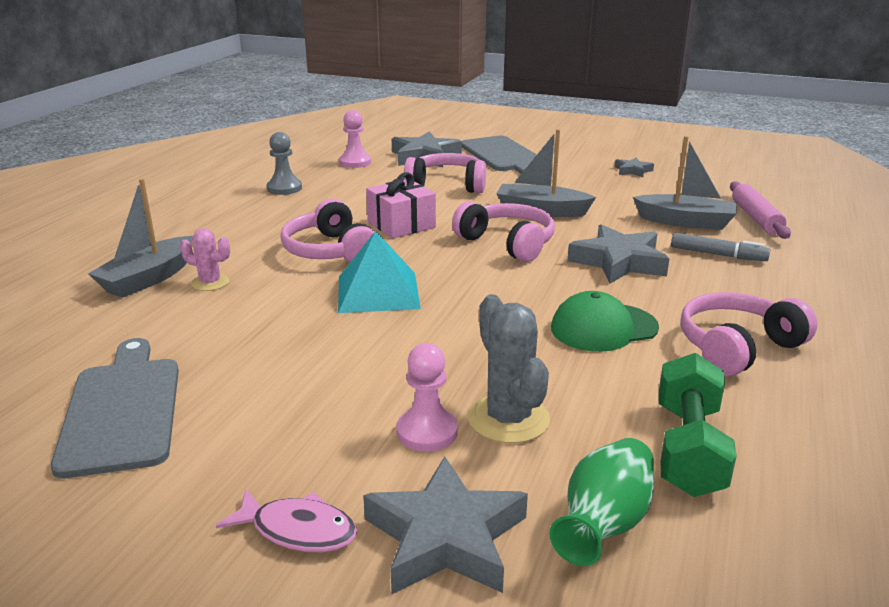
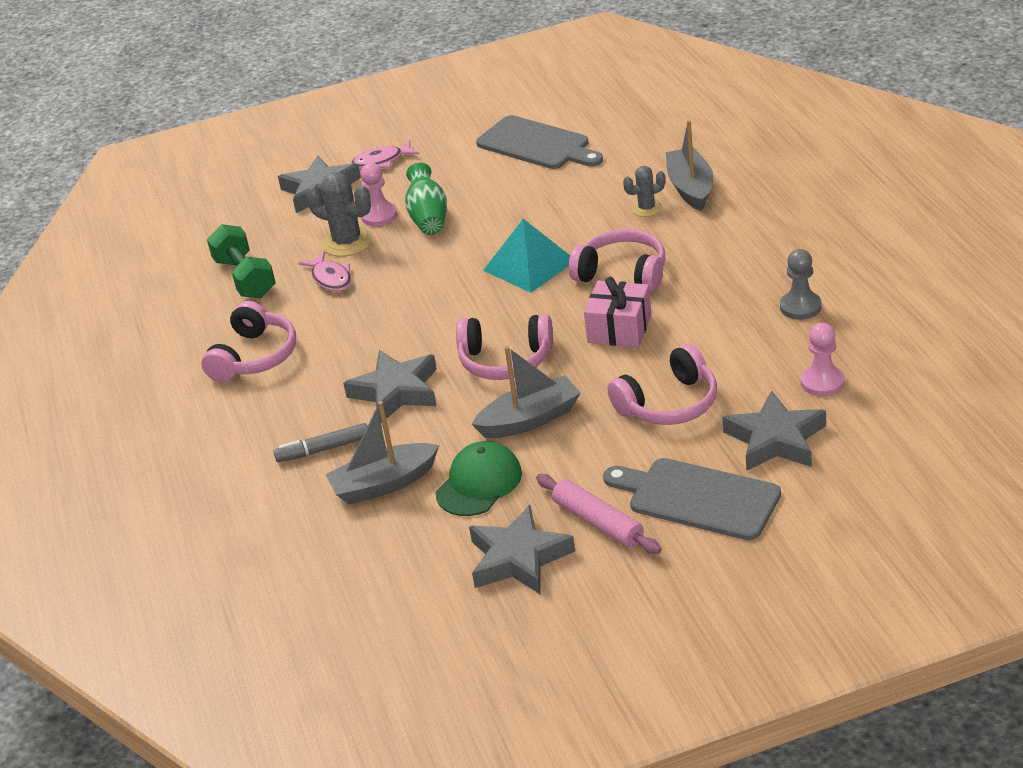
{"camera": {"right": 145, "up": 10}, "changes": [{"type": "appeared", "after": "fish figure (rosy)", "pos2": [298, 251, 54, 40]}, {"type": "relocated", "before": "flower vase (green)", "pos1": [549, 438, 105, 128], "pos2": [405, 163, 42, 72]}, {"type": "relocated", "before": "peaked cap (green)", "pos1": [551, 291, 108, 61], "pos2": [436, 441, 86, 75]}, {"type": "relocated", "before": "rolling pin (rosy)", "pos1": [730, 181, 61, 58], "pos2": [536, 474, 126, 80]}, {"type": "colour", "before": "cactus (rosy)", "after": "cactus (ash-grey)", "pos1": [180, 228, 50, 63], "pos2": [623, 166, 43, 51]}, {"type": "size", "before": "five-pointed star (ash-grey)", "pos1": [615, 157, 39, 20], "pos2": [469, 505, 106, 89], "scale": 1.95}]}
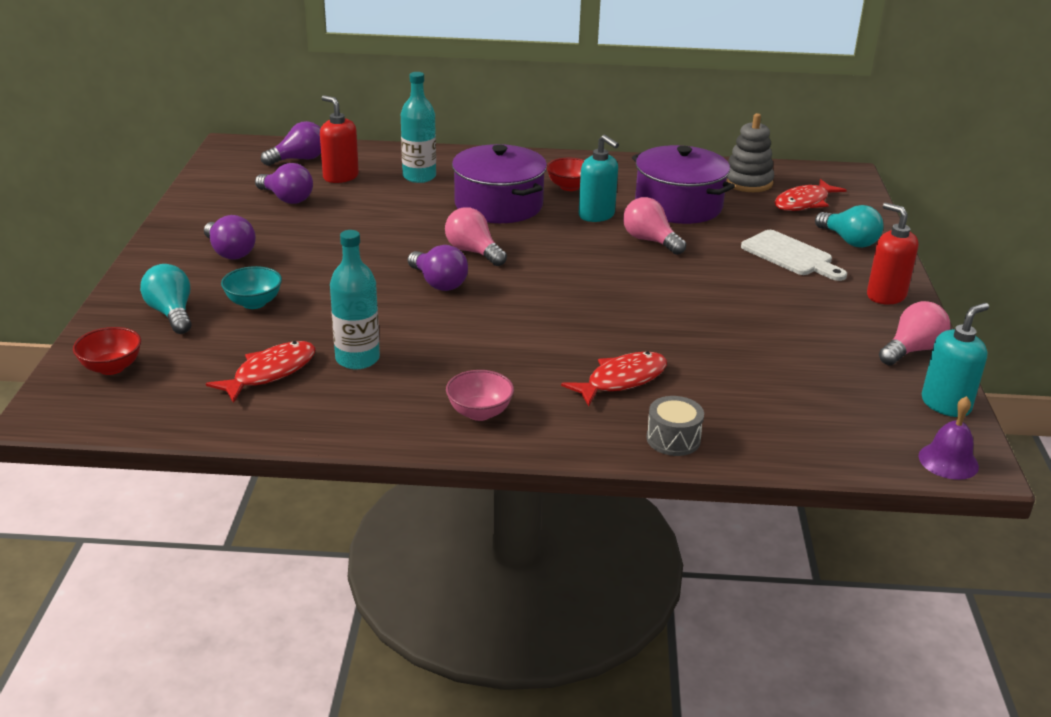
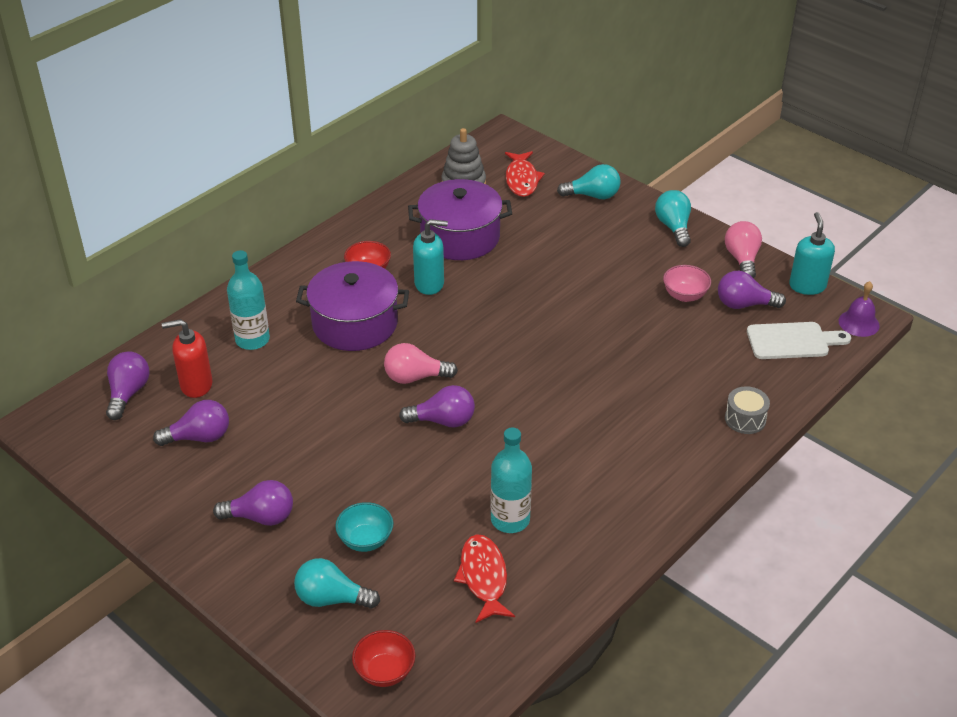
{"camera": {"right": -50, "up": 10}, "changes": [{"type": "missing", "before": "fish figure (crimson)", "pos1": [561, 352, 106, 54]}, {"type": "missing", "before": "bulb (rosy)", "pos1": [623, 197, 63, 58]}, {"type": "appeared", "after": "bulb (royal purple)", "pos2": [718, 271, 68, 38]}, {"type": "relocated", "before": "deep dish (rosy)", "pos1": [446, 370, 68, 51], "pos2": [663, 265, 48, 37]}, {"type": "relocated", "before": "cutting board (snow-white)", "pos1": [741, 230, 106, 51], "pos2": [747, 322, 104, 37]}, {"type": "exchanged", "before": "soap dispenser (crimson)", "after": "bulb (teal)", "pos1": [867, 203, 51, 101], "pos2": [655, 190, 36, 57]}]}
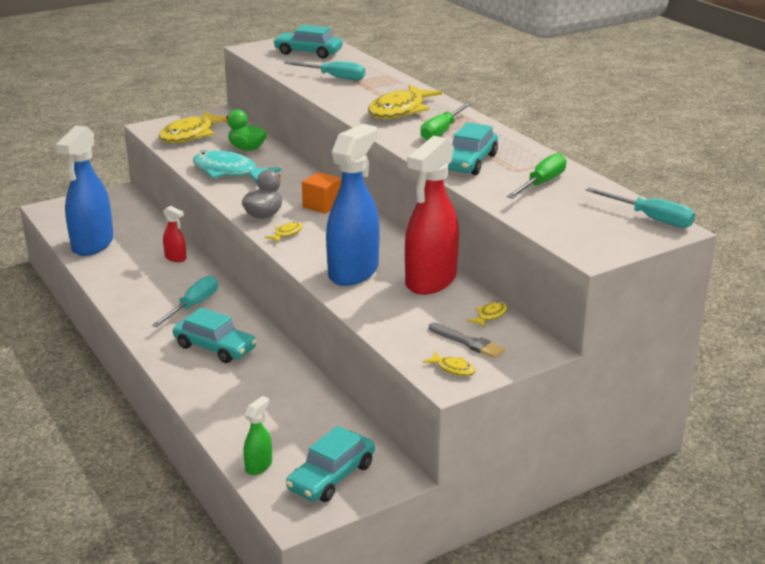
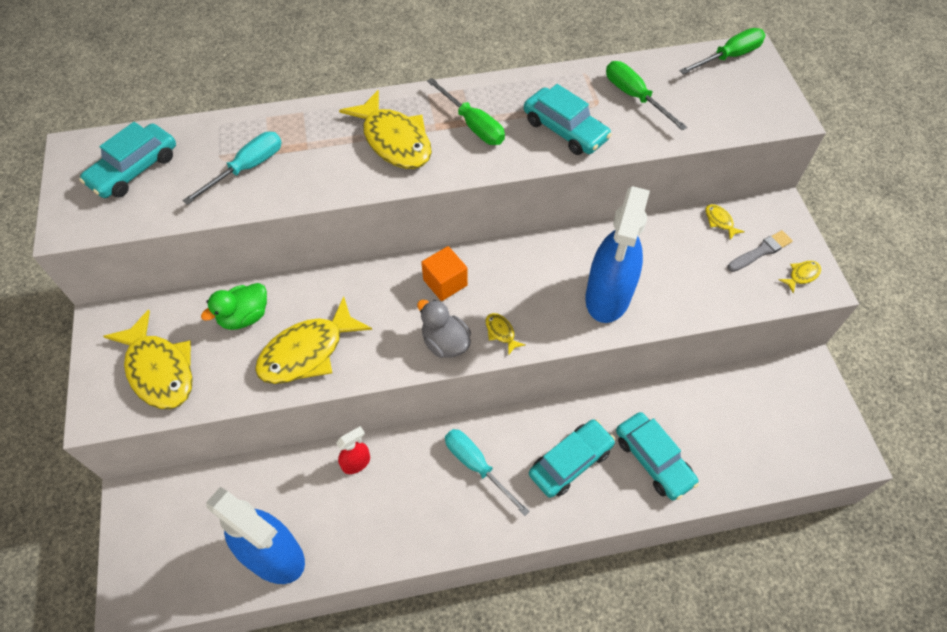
{"camera": {"right": -70, "up": 30}, "changes": [{"type": "missing", "before": "sprayer (green)", "pos1": [243, 396, 29, 79]}, {"type": "missing", "before": "sprayer (crimson)", "pos1": [405, 135, 54, 160]}, {"type": "relocated", "before": "toy car (teal)", "pos1": [286, 426, 89, 76], "pos2": [616, 412, 83, 88]}, {"type": "colour", "before": "fish figure (teal)", "after": "fish figure (golden)", "pos1": [193, 151, 88, 32], "pos2": [255, 296, 117, 88]}, {"type": "colour", "before": "screwdriver (teal)", "after": "screwdriver (green)", "pos1": [586, 188, 109, 40], "pos2": [679, 28, 87, 46]}, {"type": "spun", "before": "sprayer (cobalt)", "pos1": [326, 124, 54, 162], "pos2": [585, 186, 65, 137], "turn": -120}]}
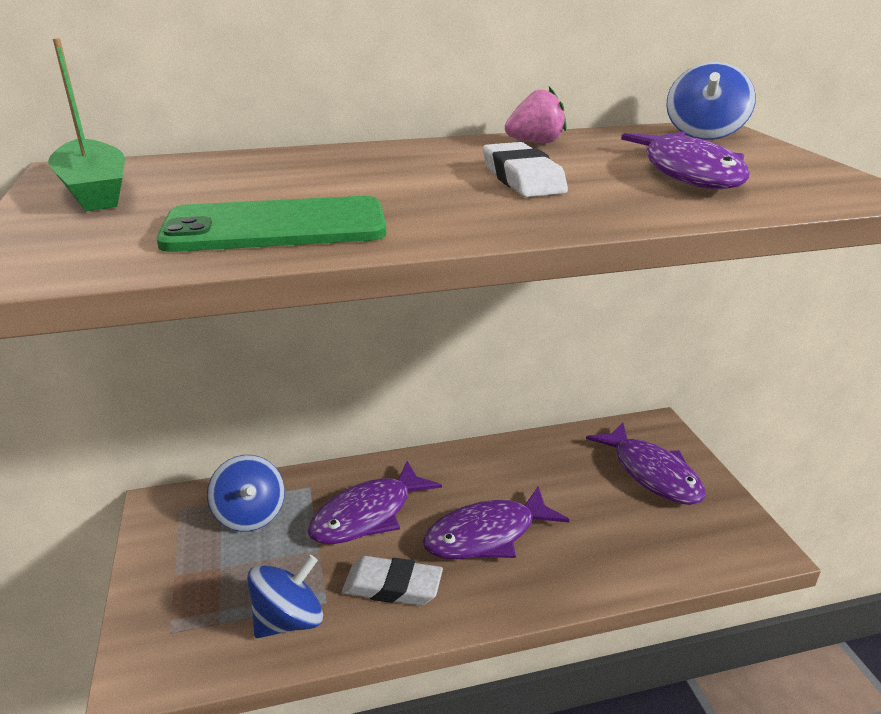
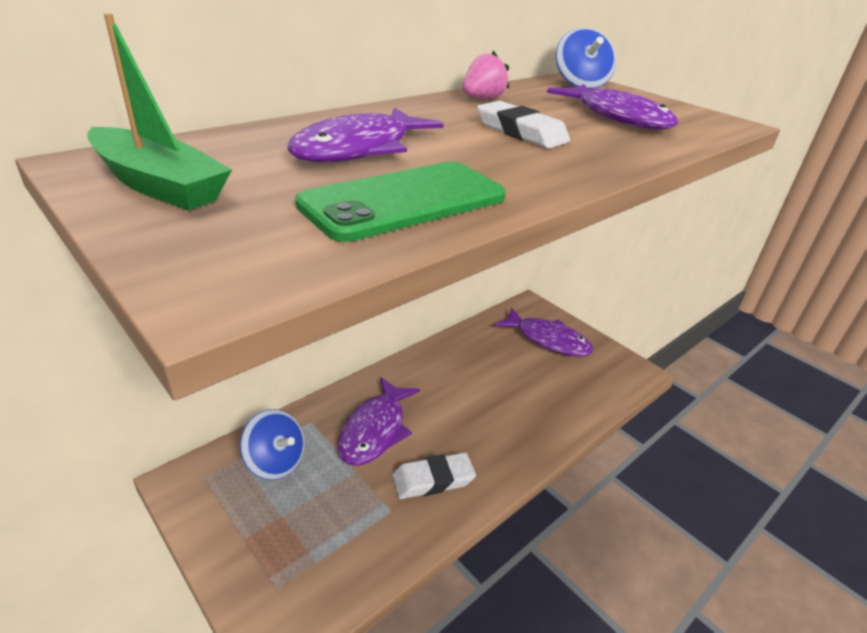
{"camera": {"right": -30, "up": 5}, "changes": [{"type": "missing", "before": "spinning top (cobalt)", "pos1": [247, 555, 76, 83]}, {"type": "relocated", "before": "fish figure (royal purple)", "pos1": [422, 486, 147, 73], "pos2": [287, 107, 157, 56]}]}
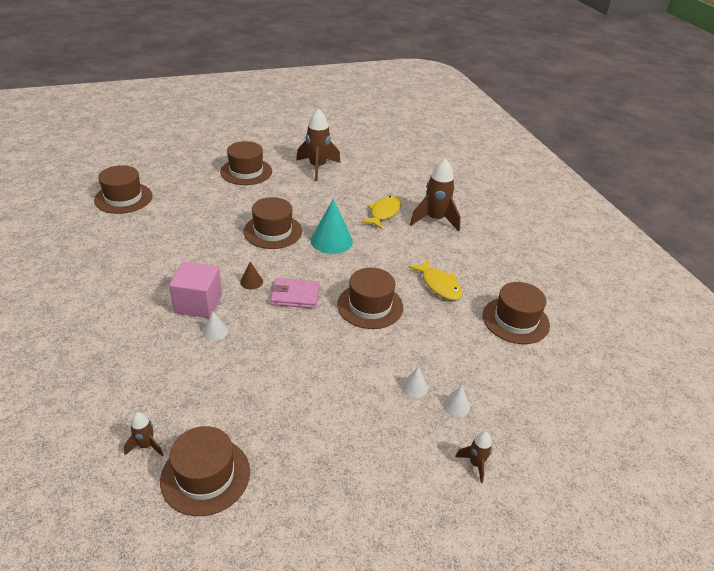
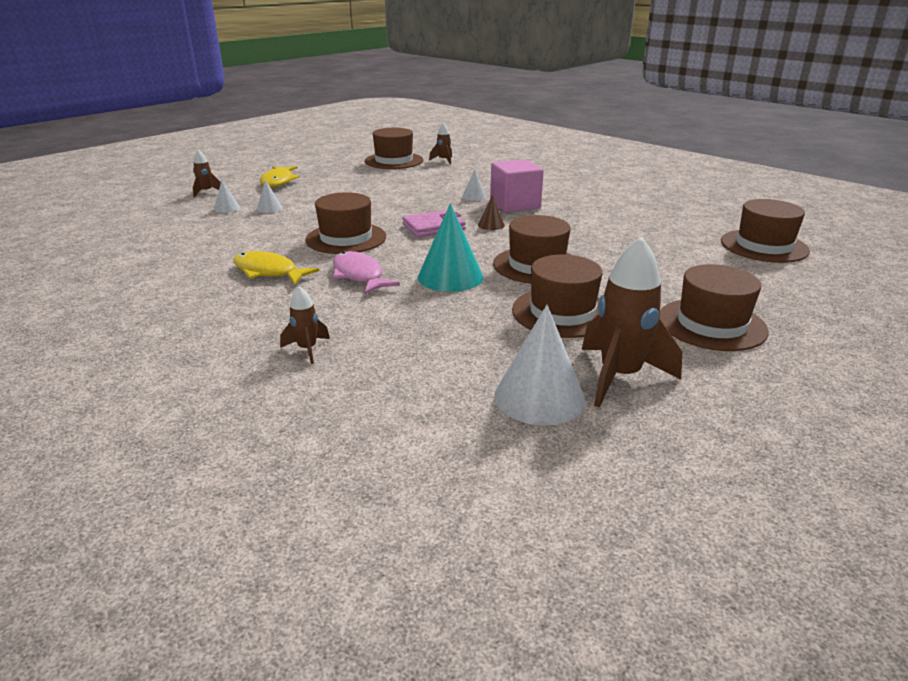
{"camera": {"right": 155, "up": -10}, "changes": [{"type": "appeared", "after": "fish figure (rosy)", "pos2": [333, 251, 67, 43]}, {"type": "appeared", "after": "cone (snow-white)", "pos2": [494, 305, 91, 121]}, {"type": "relocated", "before": "fish figure (golden)", "pos1": [361, 196, 40, 33], "pos2": [260, 166, 39, 21]}, {"type": "relocated", "before": "hat (dark brown)", "pos1": [483, 282, 67, 62], "pos2": [512, 255, 91, 83]}, {"type": "size", "before": "toy rocket (dark brown)", "pos1": [410, 158, 51, 73], "pos2": [280, 286, 50, 78], "scale": 0.5}]}
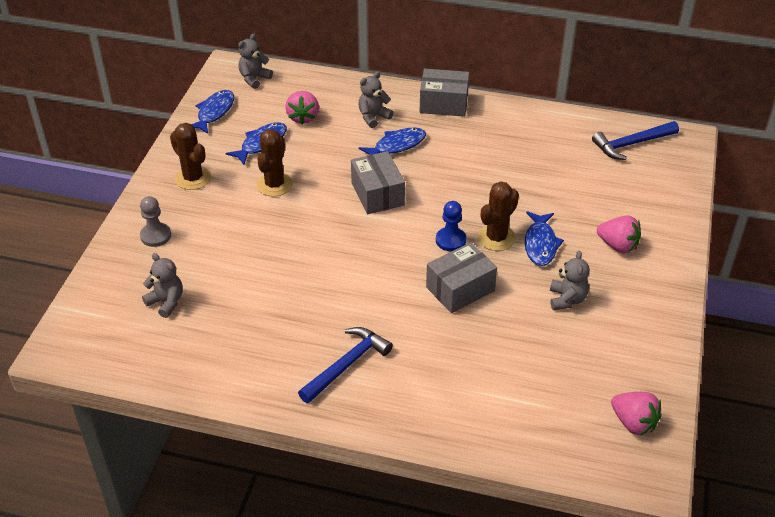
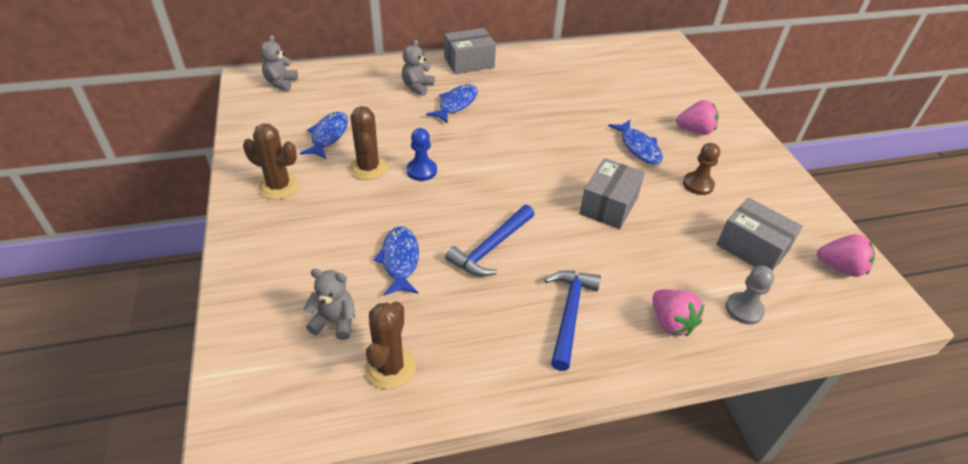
{"camera": {"right": -30, "up": 0}, "changes": [{"type": "relocated", "before": "chess pawn (ash-grey)", "pos1": [140, 196, 31, 51], "pos2": [725, 266, 49, 59]}, {"type": "relocated", "before": "fish figure (cobalt)", "pos1": [191, 90, 43, 44], "pos2": [374, 226, 45, 69]}, {"type": "relocated", "before": "strawberry (rosy)", "pos1": [285, 91, 34, 34], "pos2": [652, 289, 52, 47]}, {"type": "relocated", "before": "package (ash-grey)", "pos1": [351, 151, 54, 63], "pos2": [716, 198, 87, 73]}, {"type": "relocated", "before": "chess pawn (cobalt)", "pos1": [436, 201, 30, 50], "pos2": [406, 128, 31, 53]}, {"type": "relocated", "before": "cactus (dark brown)", "pos1": [478, 181, 41, 70], "pos2": [365, 301, 51, 88]}, {"type": "relocated", "before": "claw hammer (cobalt)", "pos1": [592, 121, 87, 39], "pos2": [445, 205, 89, 72]}, {"type": "exchanged", "before": "teddy bear (ash-grey)", "after": "chess pawn (dark brown)", "pos1": [550, 251, 40, 59], "pos2": [683, 143, 37, 52]}]}
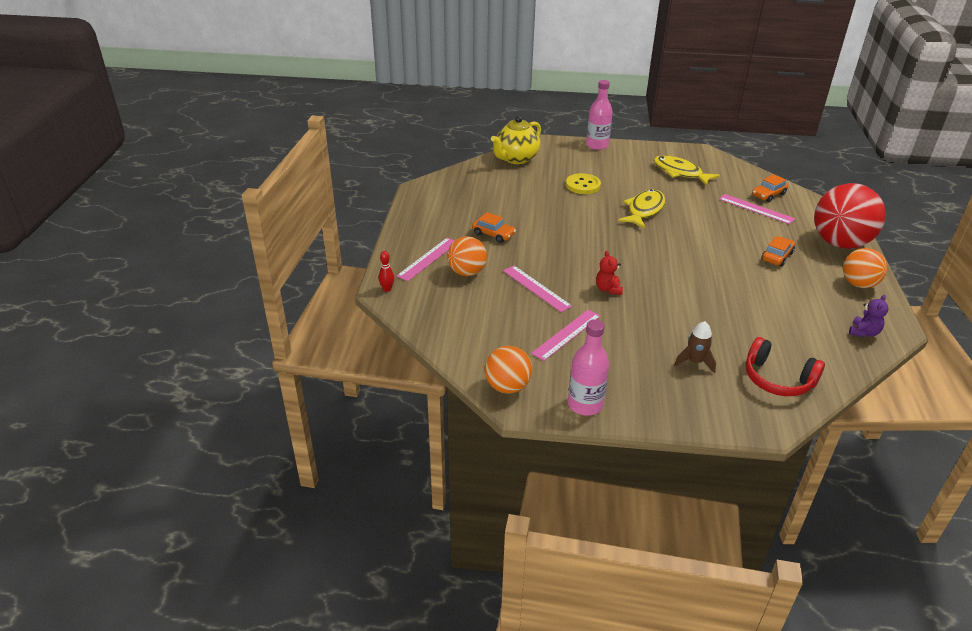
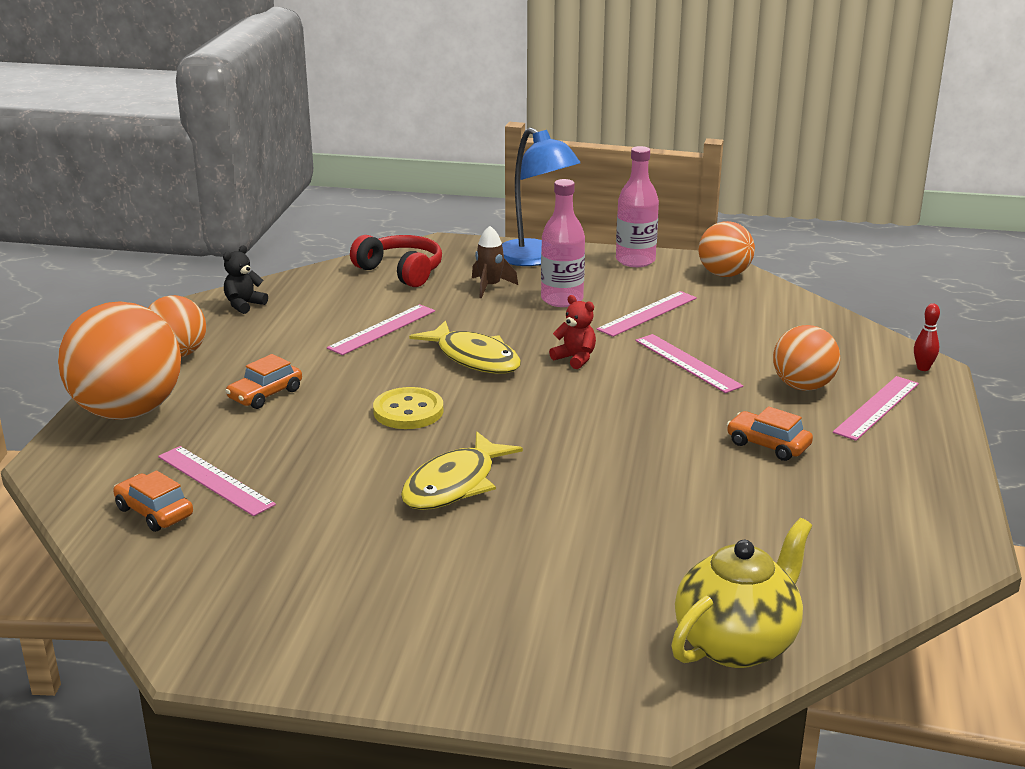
{"camera": {"right": -175, "up": -10}, "changes": [{"type": "appeared", "after": "straightedge (rosy)", "pos2": [327, 304, 108, 51]}, {"type": "appeared", "after": "lamp (cobalt)", "pos2": [502, 127, 78, 139]}, {"type": "relocated", "before": "sewing button (golden)", "pos1": [566, 173, 35, 21], "pos2": [373, 387, 70, 42]}, {"type": "relocated", "before": "drink bottle (rosy)", "pos1": [586, 80, 27, 70], "pos2": [541, 179, 44, 128]}, {"type": "relocated", "before": "fish figure (golden)", "pos1": [654, 156, 66, 30], "pos2": [409, 320, 112, 54]}, {"type": "colour", "before": "ball (crimson)", "after": "ball (orange)", "pos1": [814, 183, 72, 66], "pos2": [58, 301, 123, 119]}, {"type": "colour", "before": "teddy bear (royal purple)", "after": "teddy bear (black)", "pos1": [849, 295, 39, 42], "pos2": [223, 245, 45, 69]}, {"type": "spun", "before": "teddy bear (crimson)", "pos1": [596, 251, 27, 44], "pos2": [549, 295, 47, 74], "turn": -45}, {"type": "spun", "before": "toy car (orange)", "pos1": [752, 174, 36, 28], "pos2": [113, 471, 80, 61], "turn": -105}]}
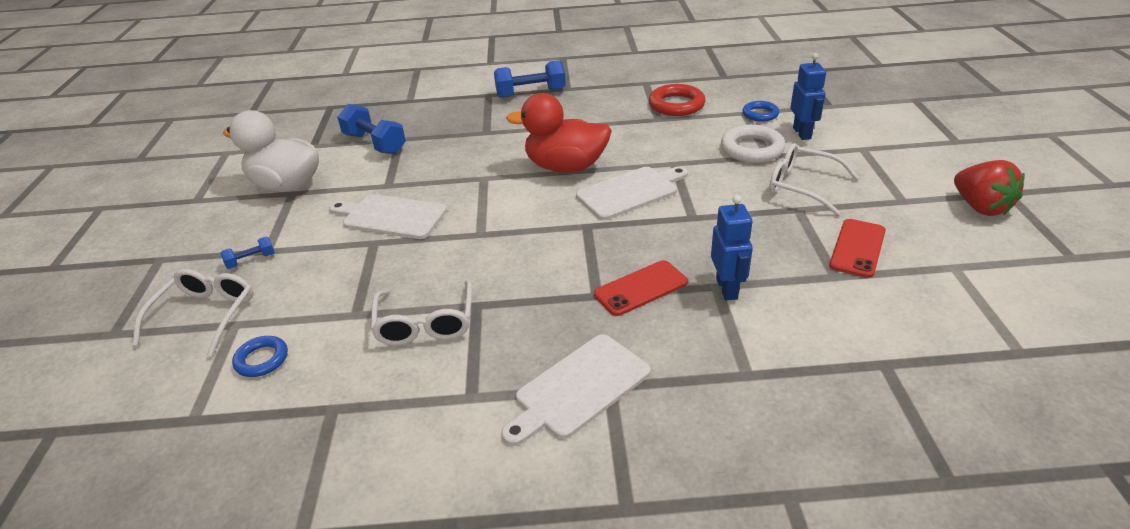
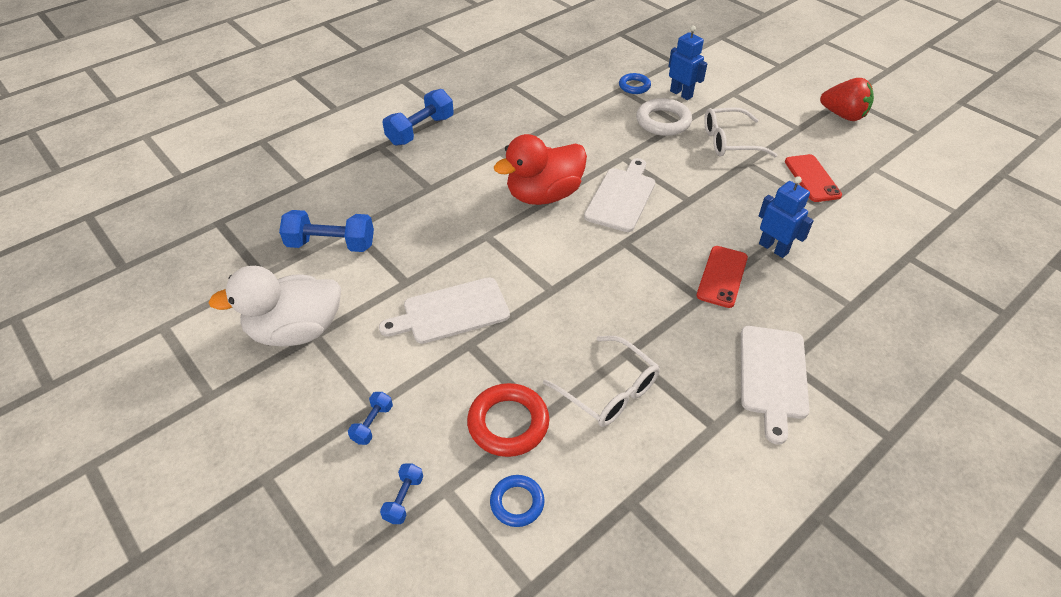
{"camera": {"right": -40, "up": 10}, "changes": [{"type": "relocated", "before": "torus (crimson)", "pos1": [649, 84, 57, 32], "pos2": [467, 383, 82, 74]}, {"type": "exchanged", "before": "spectacles (snow-white)", "after": "free weight (cobalt)", "pos1": [132, 269, 122, 88], "pos2": [380, 463, 43, 61]}]}
